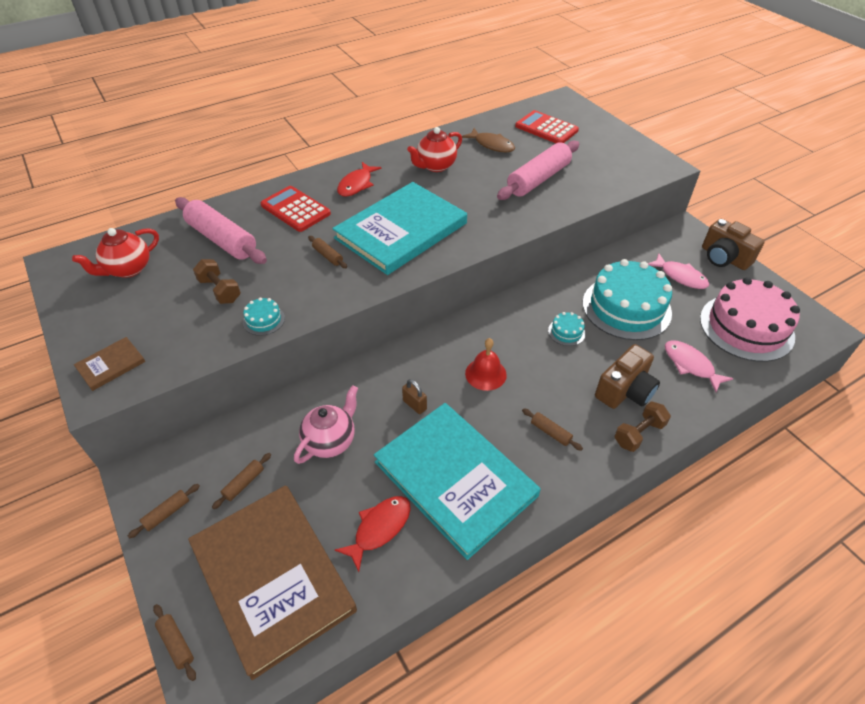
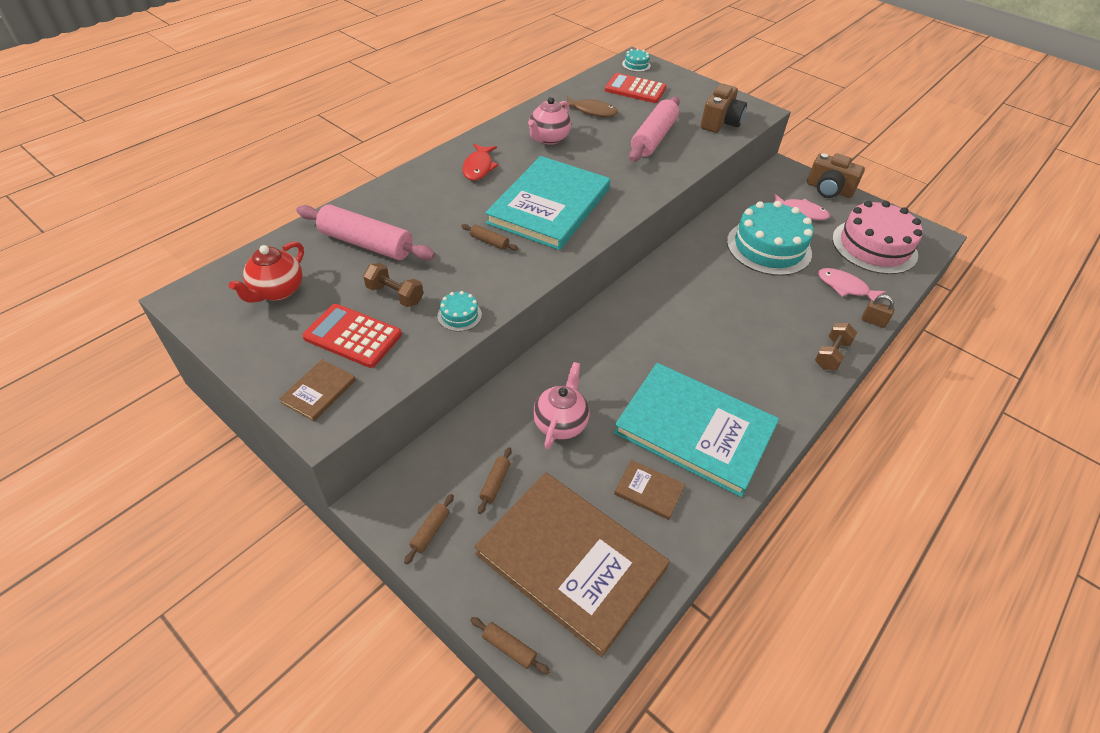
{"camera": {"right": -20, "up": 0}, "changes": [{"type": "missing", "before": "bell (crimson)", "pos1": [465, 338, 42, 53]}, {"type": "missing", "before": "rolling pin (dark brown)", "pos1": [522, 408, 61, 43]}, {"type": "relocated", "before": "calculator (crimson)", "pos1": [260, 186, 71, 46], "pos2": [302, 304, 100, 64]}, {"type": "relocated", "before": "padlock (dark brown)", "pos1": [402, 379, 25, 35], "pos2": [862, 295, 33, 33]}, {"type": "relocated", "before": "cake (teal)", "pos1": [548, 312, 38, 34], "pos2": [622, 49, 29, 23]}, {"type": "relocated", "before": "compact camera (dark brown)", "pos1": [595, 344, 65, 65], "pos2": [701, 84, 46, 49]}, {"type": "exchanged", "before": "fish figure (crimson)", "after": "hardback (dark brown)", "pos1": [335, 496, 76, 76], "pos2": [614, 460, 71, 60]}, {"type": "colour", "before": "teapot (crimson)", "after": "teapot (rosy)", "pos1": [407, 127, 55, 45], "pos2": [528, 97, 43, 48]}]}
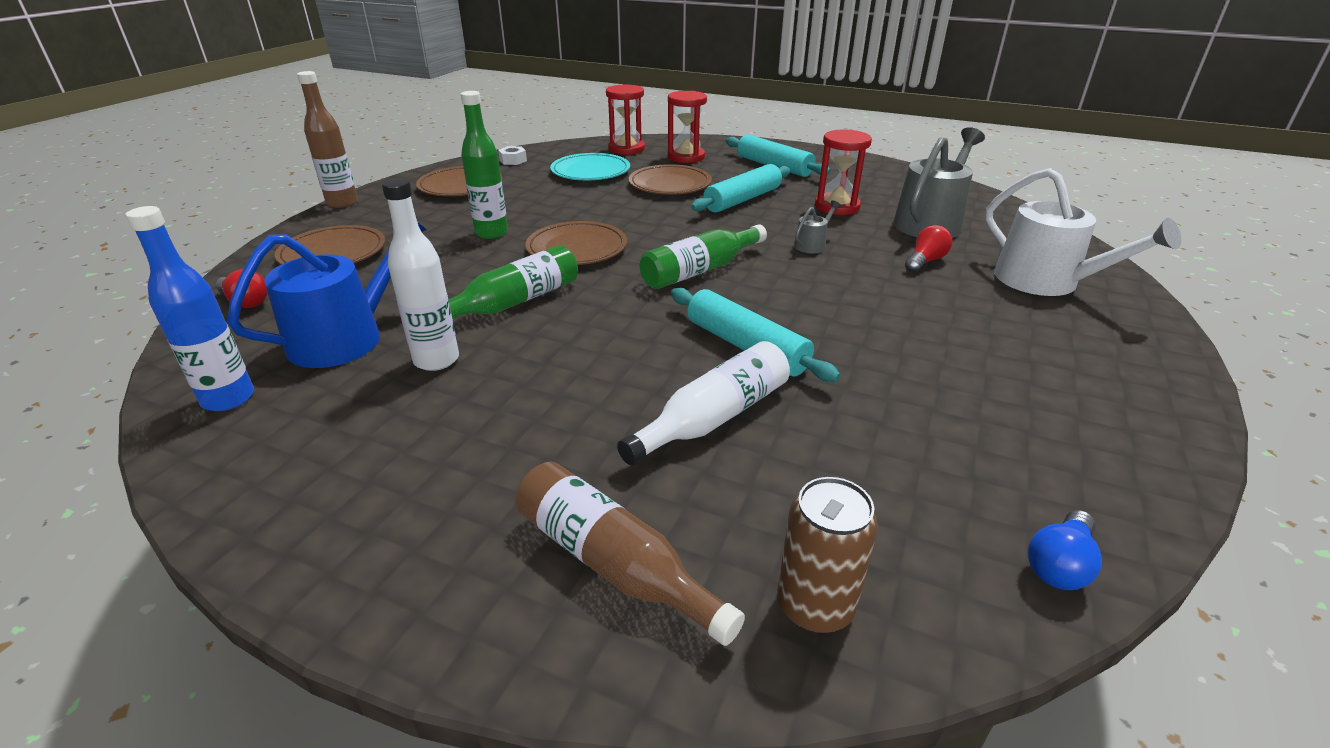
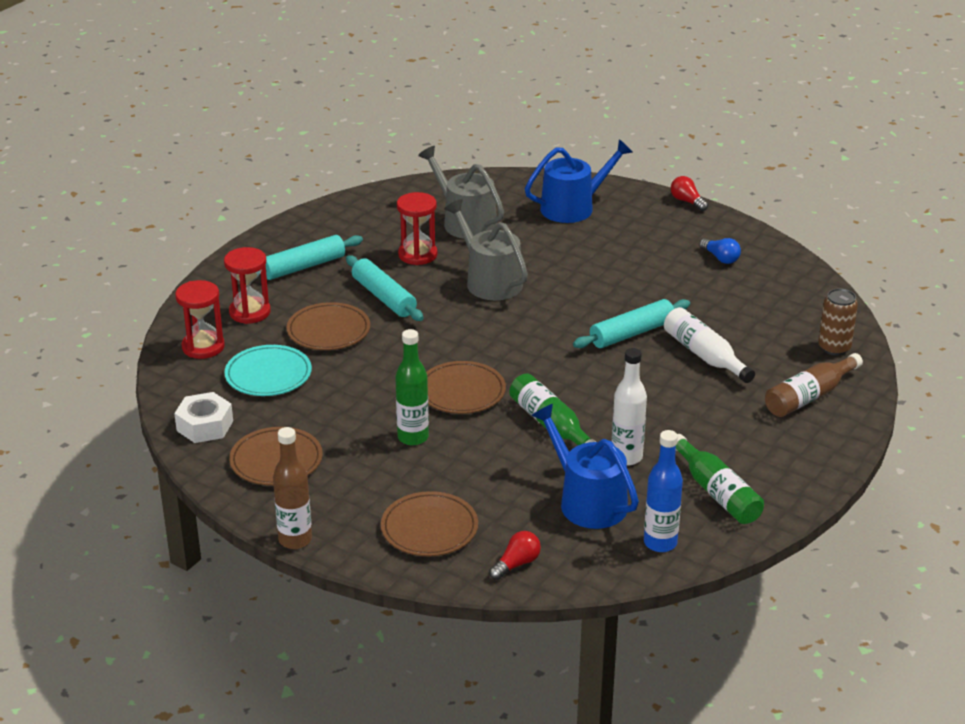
{"camera": {"right": -80, "up": 0}, "changes": [{"type": "relocated", "before": "drink bottle (green)", "pos1": [640, 224, 127, 65], "pos2": [676, 434, 88, 90]}, {"type": "relocated", "before": "bulb (crimson)", "pos1": [905, 225, 47, 48], "pos2": [671, 176, 37, 35]}, {"type": "relocated", "before": "bulb (cobalt)", "pos1": [1028, 510, 74, 80], "pos2": [699, 238, 42, 26]}, {"type": "colour", "before": "sprinkling can (snow-white)", "after": "sprinkling can (cobalt)", "pos1": [985, 168, 196, 128], "pos2": [525, 139, 107, 84]}, {"type": "size", "before": "nut (snow-white)", "pos1": [498, 146, 29, 19], "pos2": [174, 392, 59, 51], "scale": 1.74}, {"type": "size", "before": "sprinkling can (ash-grey)", "pos1": [794, 200, 47, 54], "pos2": [444, 199, 84, 101], "scale": 2.23}]}
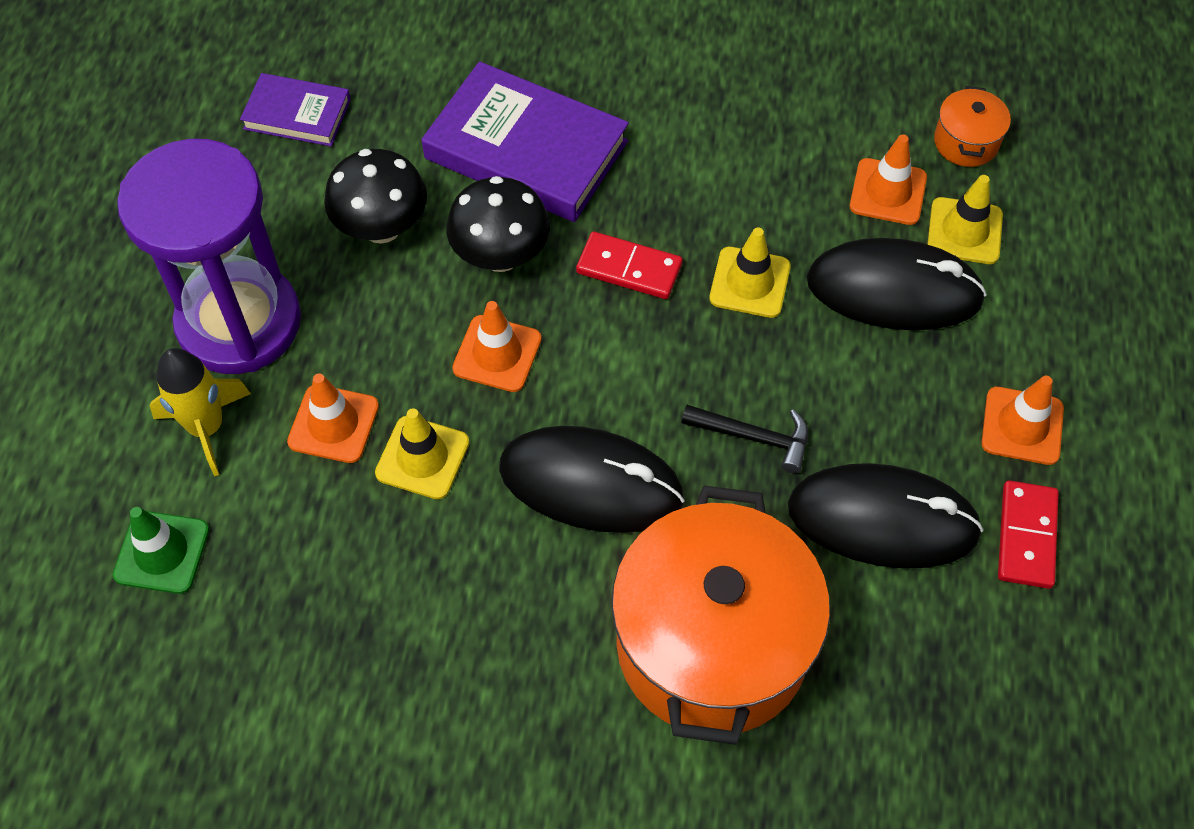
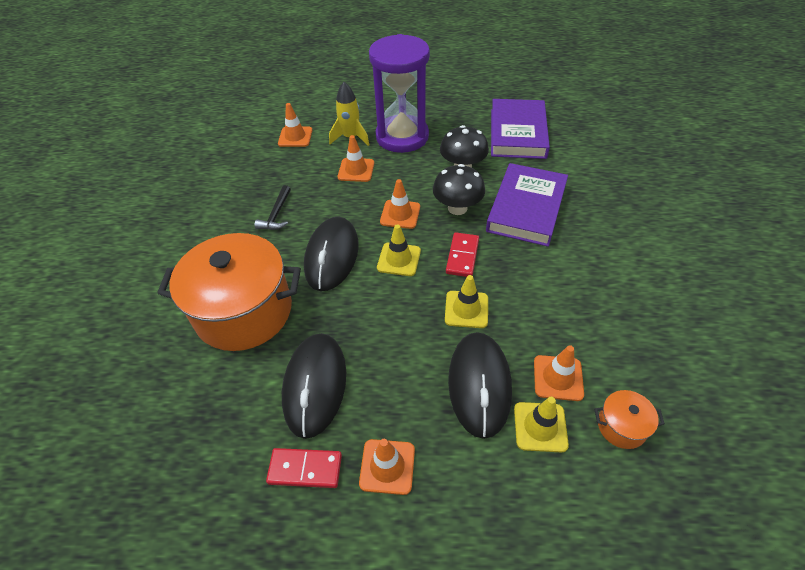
{"camera": {"right": 85, "up": -10}, "changes": [{"type": "relocated", "before": "traffic cone (golden)", "pos1": [375, 408, 94, 91], "pos2": [377, 224, 44, 52]}, {"type": "relocated", "before": "claw hammer (black)", "pos1": [682, 405, 126, 68], "pos2": [255, 185, 36, 45]}, {"type": "colour", "before": "traffic cone (green)", "after": "traffic cone (orange)", "pos1": [113, 507, 96, 87], "pos2": [278, 103, 34, 44]}, {"type": "size", "before": "hardback (royal purple)", "pos1": [240, 73, 111, 73], "pos2": [491, 99, 59, 60], "scale": 1.82}]}
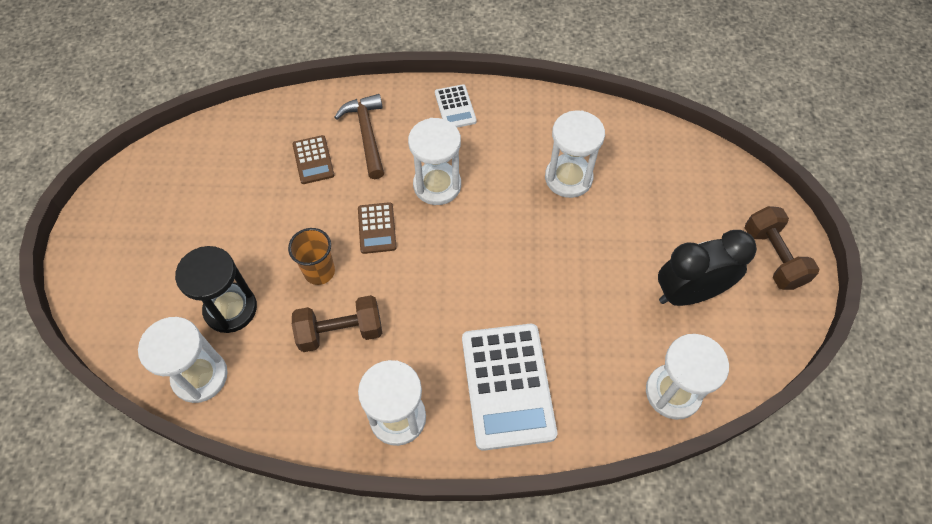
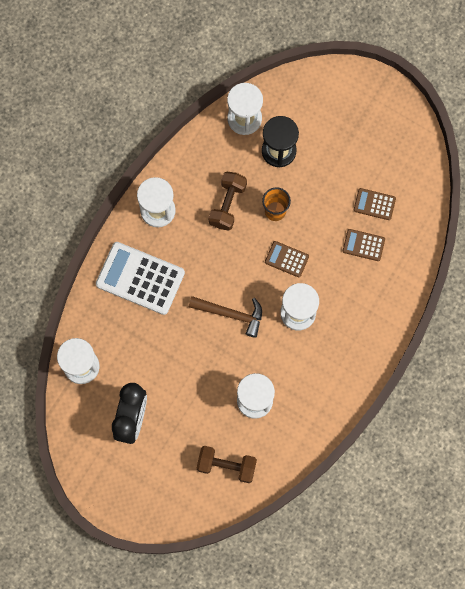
{"camera": {"right": 120, "up": 15}, "changes": [{"type": "missing", "before": "calculator (snow-white)", "pos1": [435, 84, 42, 44]}, {"type": "appeared", "after": "calculator (dark brown)", "pos2": [354, 188, 42, 32]}, {"type": "relocated", "before": "claw hammer (dark brown)", "pos1": [334, 94, 50, 85], "pos2": [189, 296, 73, 41]}, {"type": "relocated", "before": "free weight (dark brown)", "pos1": [745, 206, 74, 84], "pos2": [197, 446, 60, 37]}]}
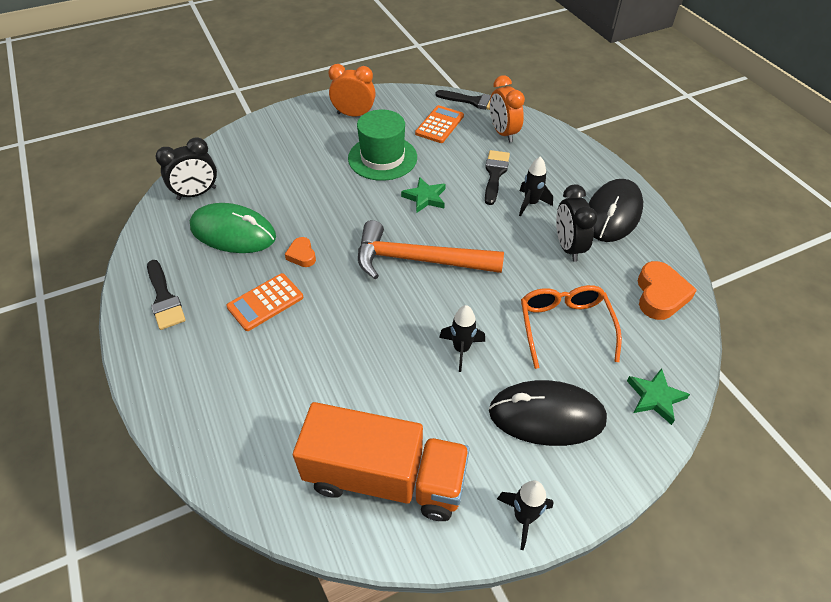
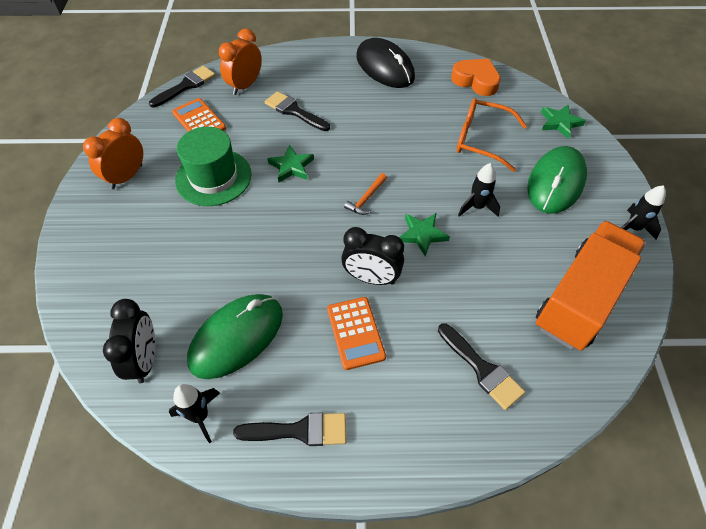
{"camera": {"right": -65, "up": 5}, "changes": [{"type": "missing", "before": "heart (orange)", "pos1": [285, 237, 31, 30]}, {"type": "appeared", "after": "five-pointed star (green)", "pos2": [399, 213, 51, 43]}, {"type": "appeared", "after": "paint brush (black)", "pos2": [438, 323, 87, 87]}, {"type": "relocated", "before": "toy rocket (black)", "pos1": [519, 156, 34, 60], "pos2": [169, 384, 51, 59]}, {"type": "relocated", "before": "clock (black)", "pos1": [556, 184, 41, 78], "pos2": [341, 227, 63, 58]}, {"type": "colour", "before": "mouse (black)", "after": "mouse (green)", "pos1": [489, 380, 118, 66], "pos2": [527, 146, 60, 68]}, {"type": "spun", "before": "clock (orange)", "pos1": [490, 75, 35, 68], "pos2": [219, 28, 43, 67], "turn": 120}, {"type": "size", "before": "claw hammer (orange)", "pos1": [358, 220, 146, 59], "pos2": [344, 173, 43, 42], "scale": 0.4}]}
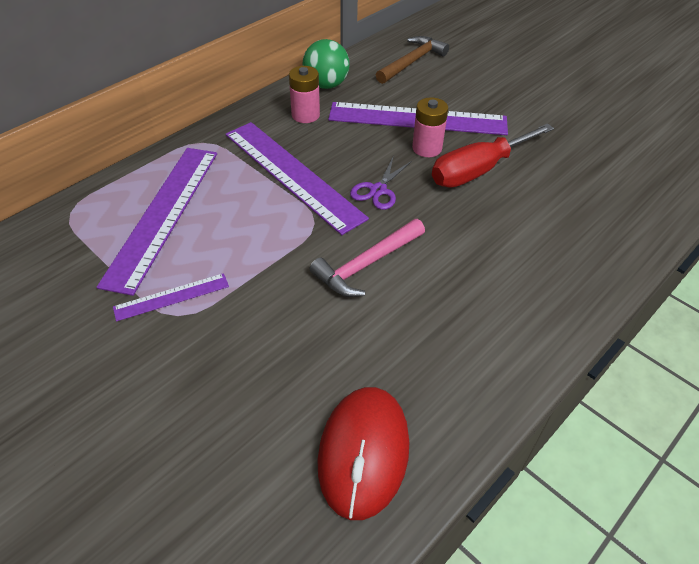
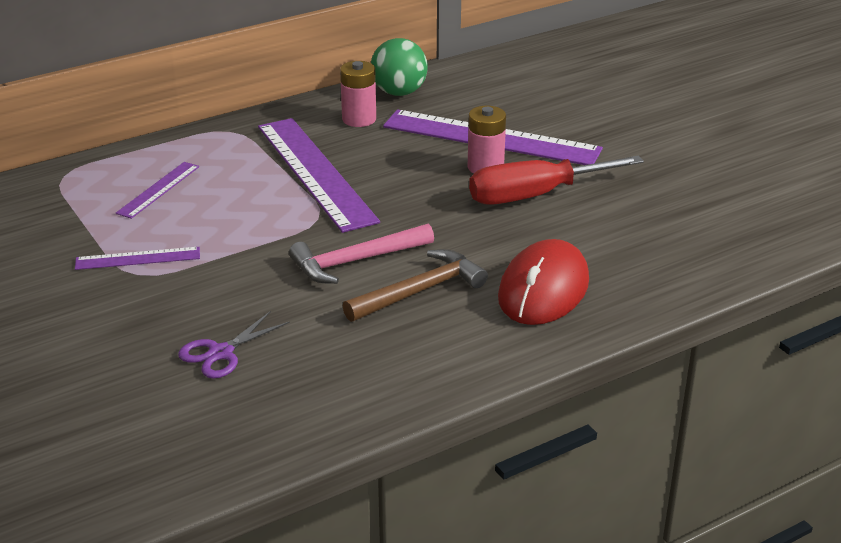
{"camera": {"right": 15, "up": -15}, "changes": [{"type": "relocated", "before": "mouse (crimson)", "pos1": [317, 387, 92, 133], "pos2": [498, 239, 91, 86]}, {"type": "relocated", "before": "scissors (royal purple)", "pos1": [350, 156, 62, 54], "pos2": [178, 311, 112, 68]}, {"type": "relocated", "before": "claw hammer (dark brown)", "pos1": [376, 36, 73, 48], "pos2": [343, 249, 145, 73]}, {"type": "size", "before": "straightedge (royal purple)", "pos1": [96, 148, 121, 148], "pos2": [116, 162, 83, 57], "scale": 0.48}]}
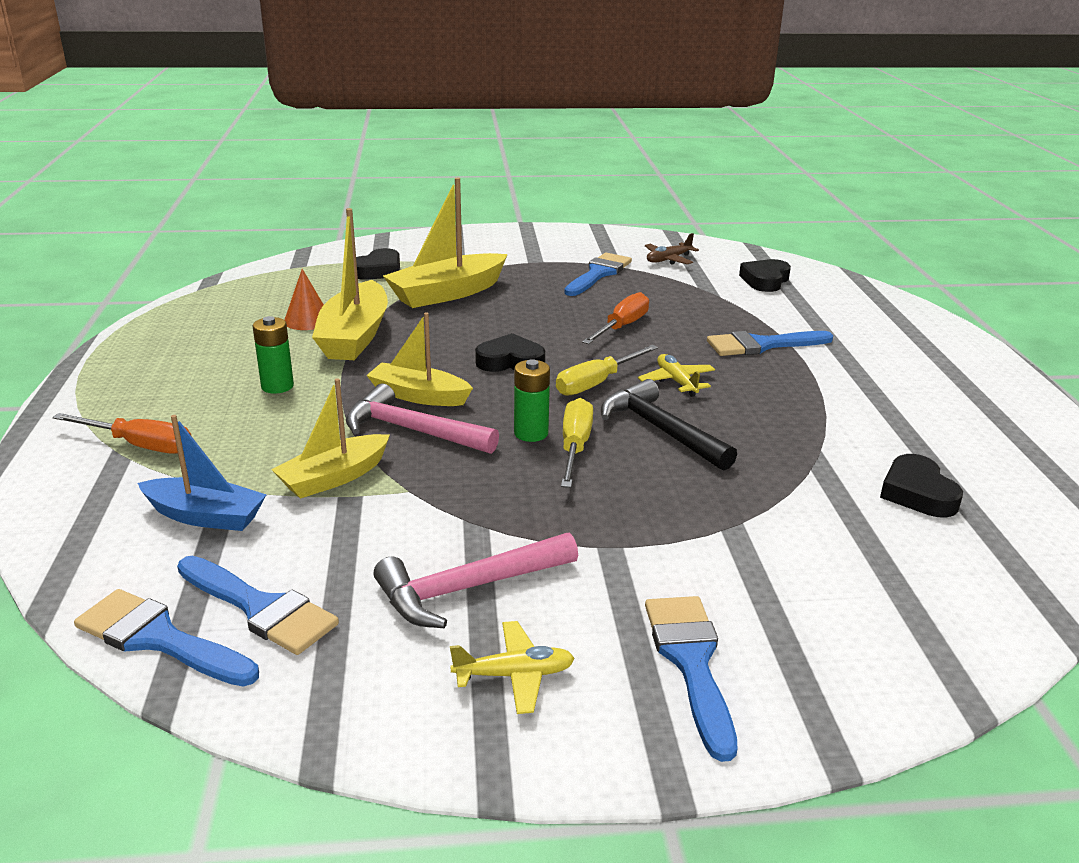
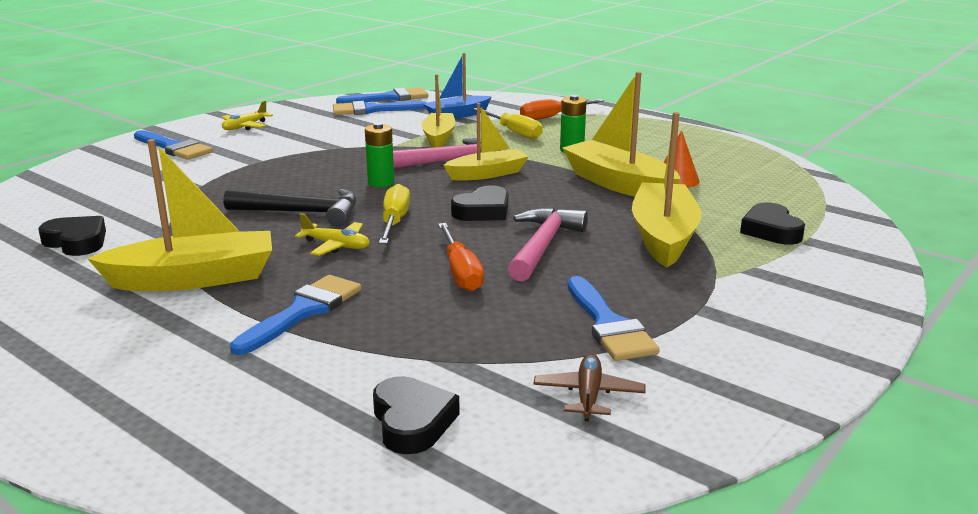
{"camera": {"right": 135, "up": -5}, "changes": [{"type": "appeared", "after": "toy boat (golden)", "pos2": [87, 139, 185, 152]}, {"type": "relocated", "before": "claw hammer (rosy)", "pos1": [374, 533, 204, 95], "pos2": [508, 207, 80, 75]}, {"type": "relocated", "before": "screwdriver (golden)", "pos1": [561, 398, 32, 90], "pos2": [473, 108, 70, 31]}]}
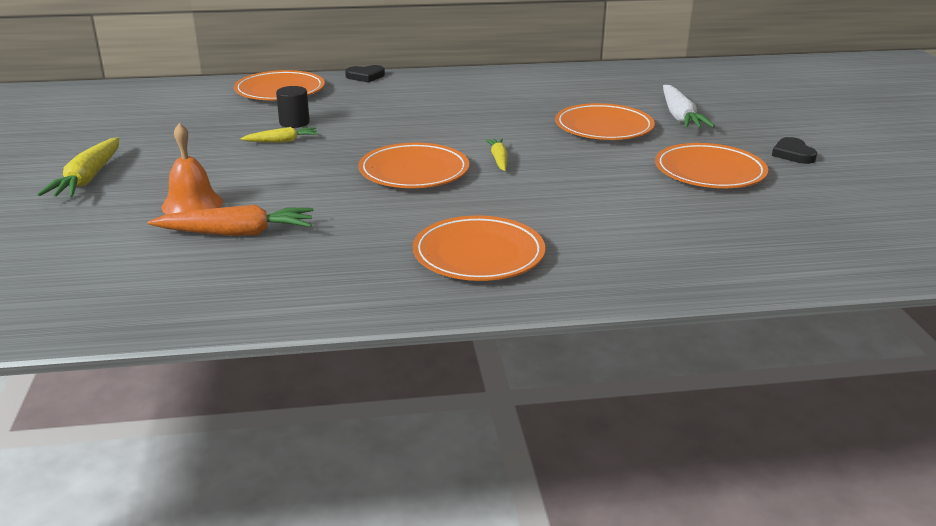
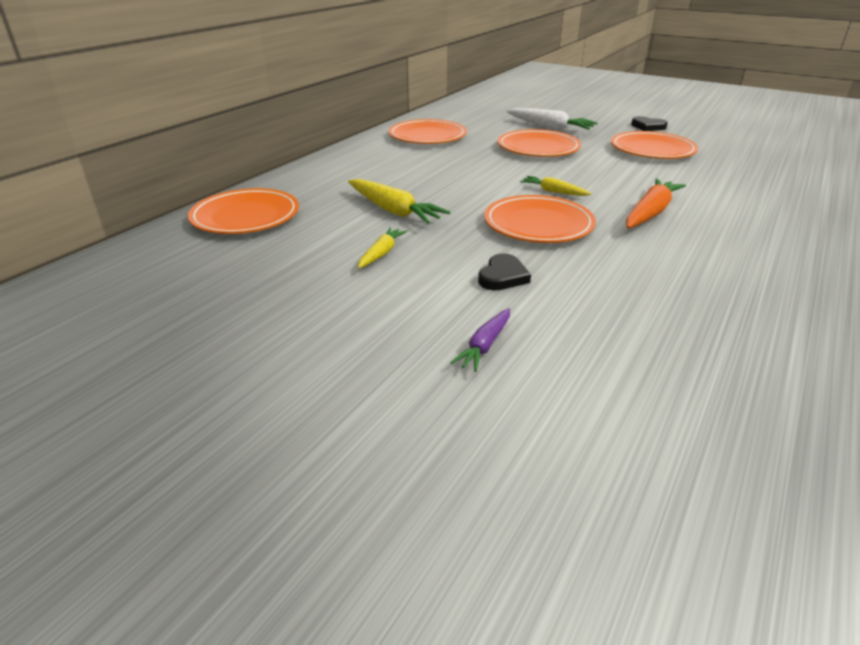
{"camera": {"right": -50, "up": 5}, "changes": [{"type": "missing", "before": "cylinder (black)", "pos1": [276, 86, 34, 42]}, {"type": "relocated", "before": "root vegetable (golden)", "pos1": [37, 137, 82, 60], "pos2": [348, 179, 102, 45]}, {"type": "relocated", "before": "root vegetable (orange)", "pos1": [148, 205, 165, 31], "pos2": [626, 179, 60, 49]}, {"type": "relocated", "before": "heart (black)", "pos1": [345, 65, 40, 18], "pos2": [478, 253, 53, 37]}, {"type": "relocated", "before": "dinner plate (orange)", "pos1": [413, 215, 132, 66], "pos2": [389, 119, 78, 25]}, {"type": "exchanged", "before": "bell (orange)", "after": "root vegetable (royal purple)", "pos1": [162, 123, 61, 91], "pos2": [450, 308, 60, 64]}]}
